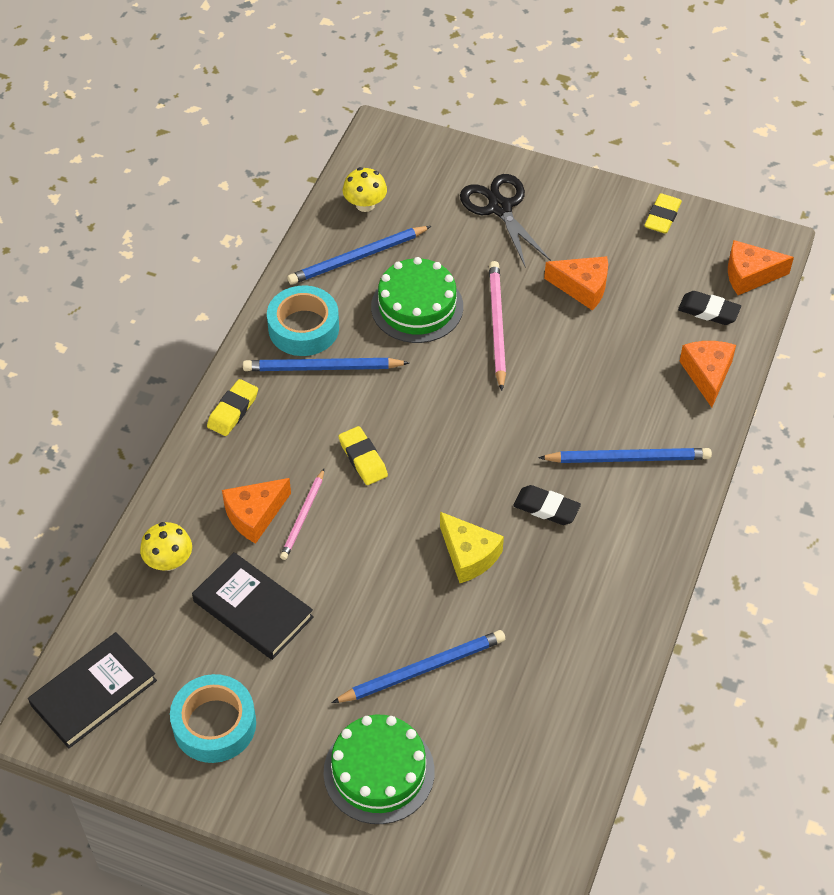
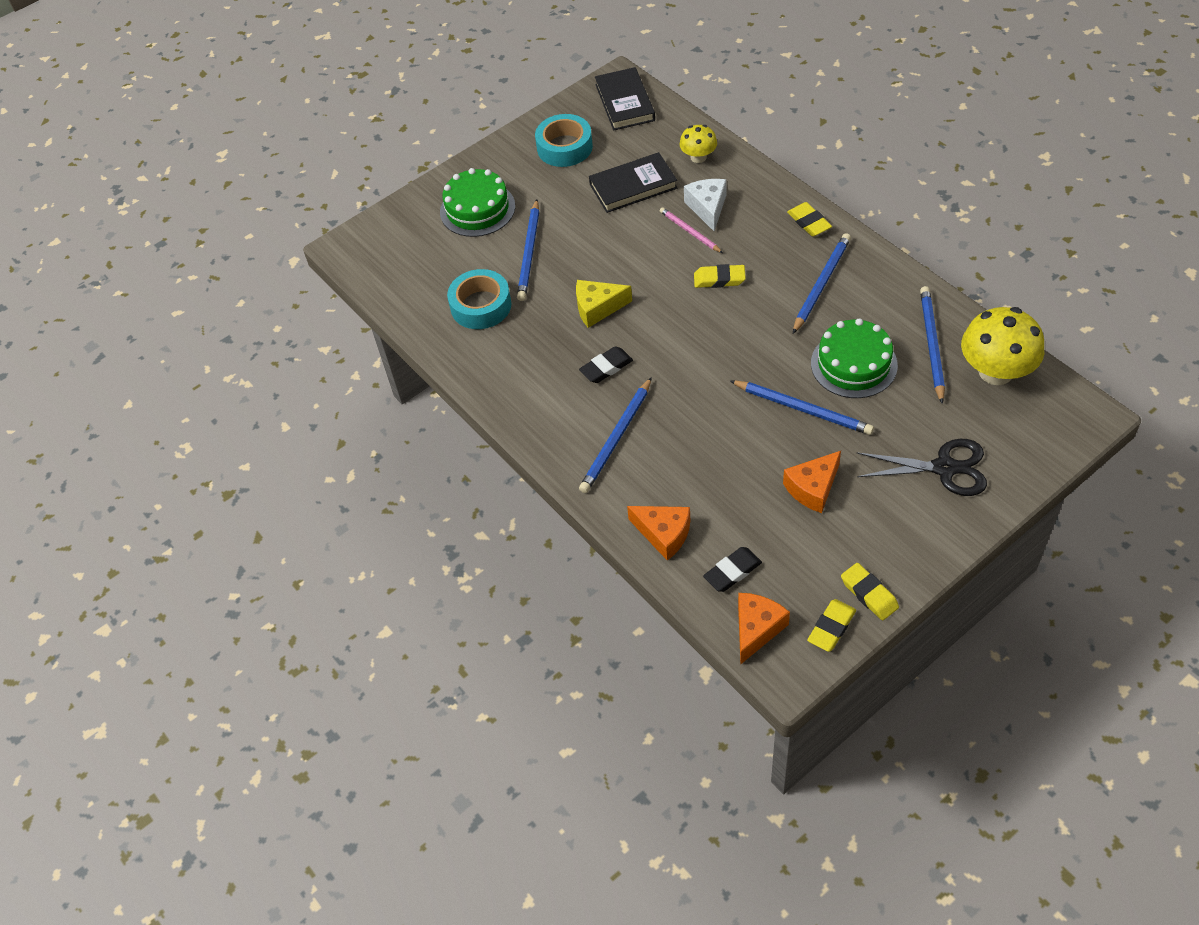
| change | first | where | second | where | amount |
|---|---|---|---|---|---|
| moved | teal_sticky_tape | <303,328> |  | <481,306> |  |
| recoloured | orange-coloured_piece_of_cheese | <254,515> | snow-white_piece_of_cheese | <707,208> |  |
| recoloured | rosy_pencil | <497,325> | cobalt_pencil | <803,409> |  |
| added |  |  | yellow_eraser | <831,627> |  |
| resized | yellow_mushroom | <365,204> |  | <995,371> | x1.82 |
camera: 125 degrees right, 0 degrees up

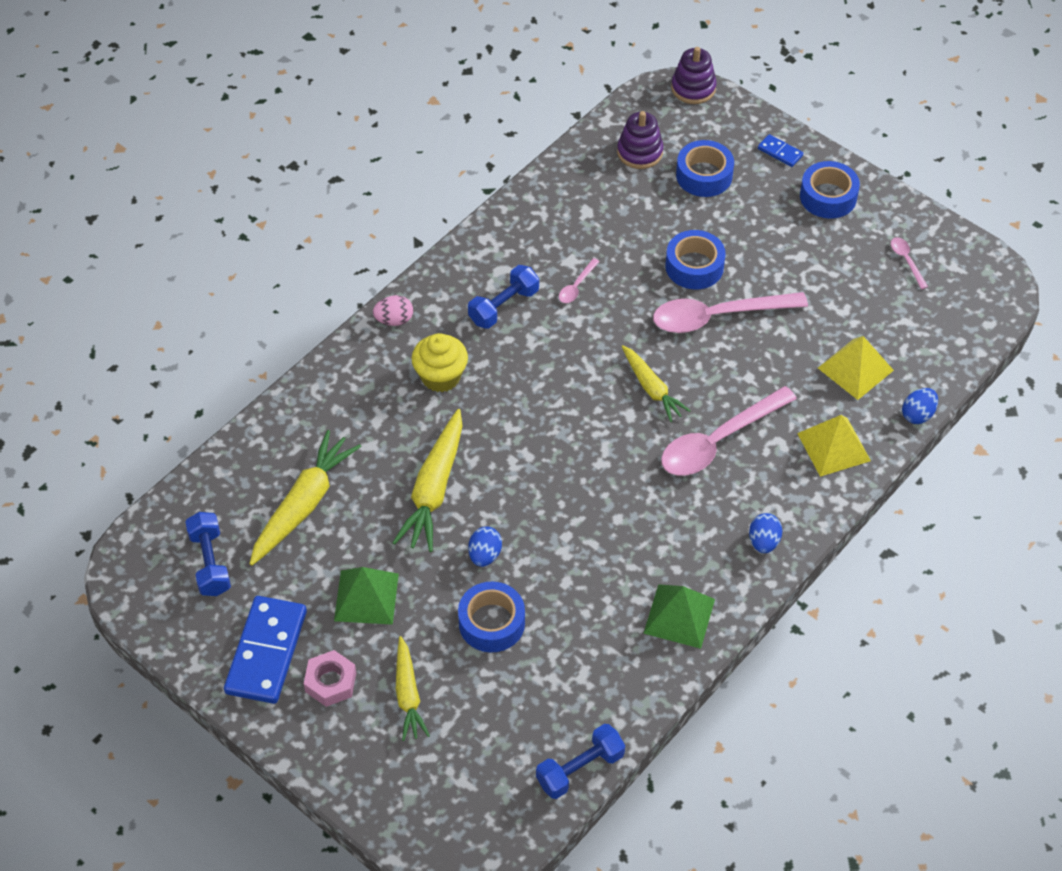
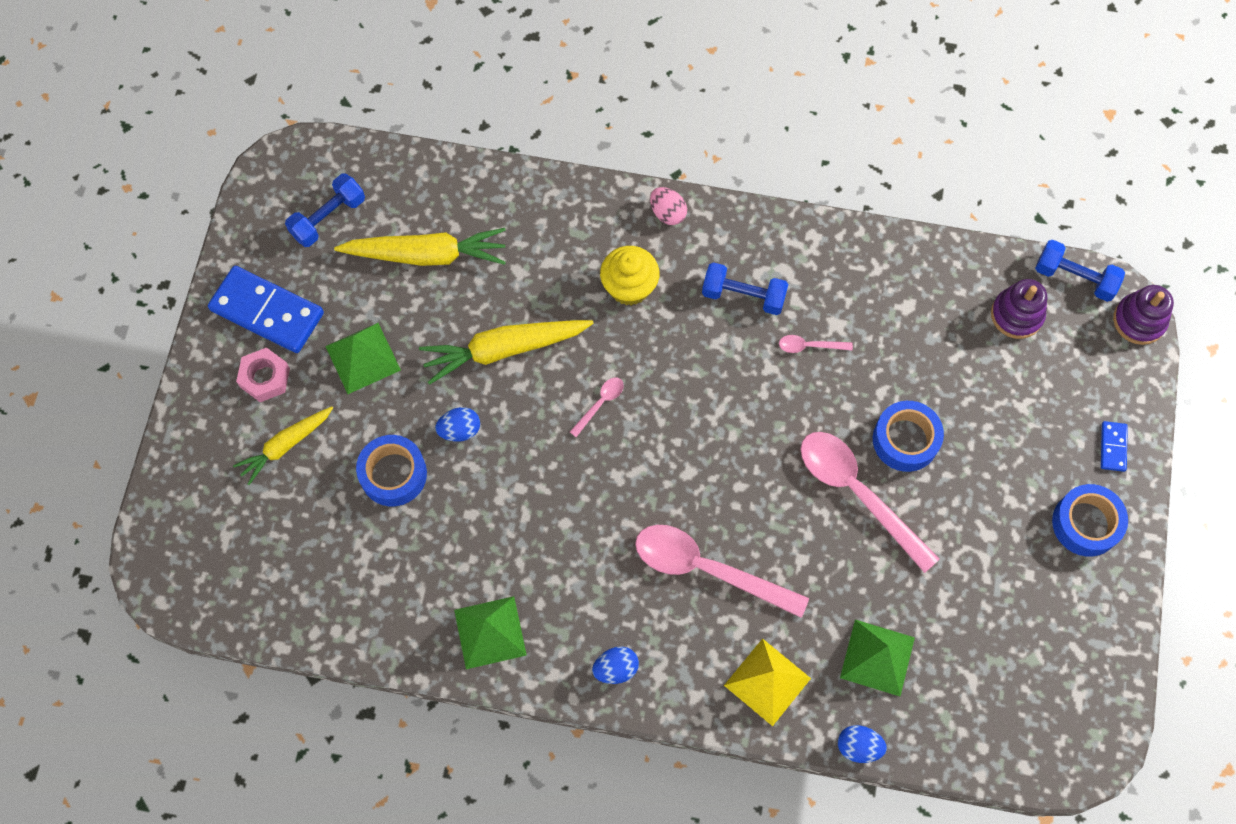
| change | first | where | second | where | amount |
|---|---|---|---|---|---|
| turned | cobalt_domino | <266,652> |  | <267,312> | 45 degrees clockwise |
| moved | rosy_tablespoon | <906,261> |  | <600,404> |  |
| recoloured | yellow_pyramid_shape | <855,369> | emerald_pyramid_shape | <877,657> |  |
| moved | cobalt_hand_weight | <580,769> |  | <1074,278> |  |
| removed | yellow_toy_carrot | <652,388> |  |  |  |
| removed | cobalt_sticky_tape | <704,175> |  |  |  |
camera: 60 degrees right, 15 degrees up

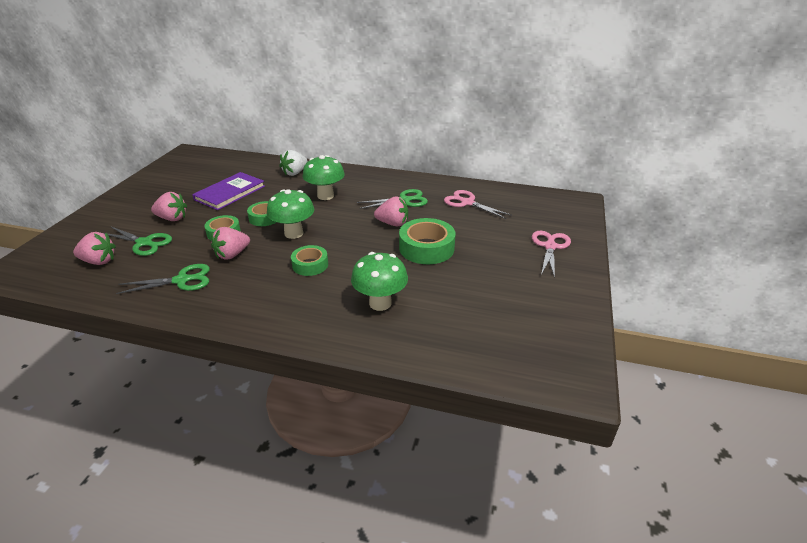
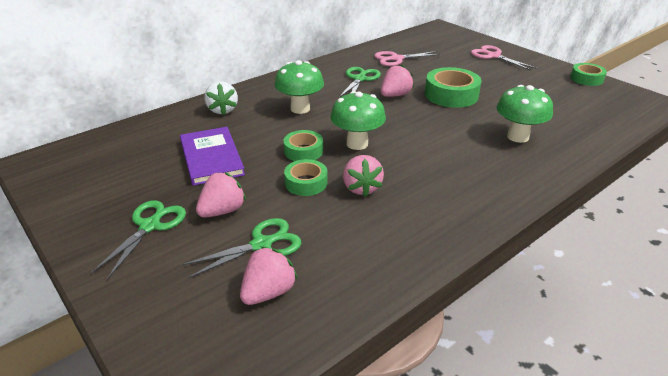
| change | first | where | second | where | amount |
|---|---|---|---|---|---|
| moved | emerald_pair_of_scissors | <182,280> |  | <150,226> |  |
| moved | emerald_sticky_tape | <310,265> |  | <586,79> |  |
camera: 55 degrees left, 0 degrees up

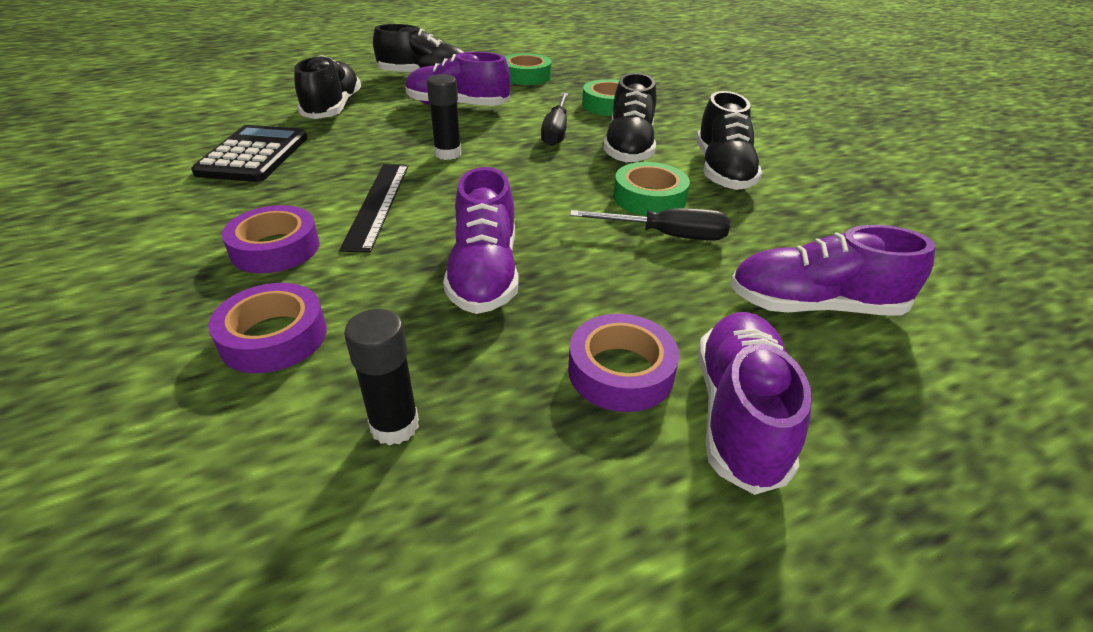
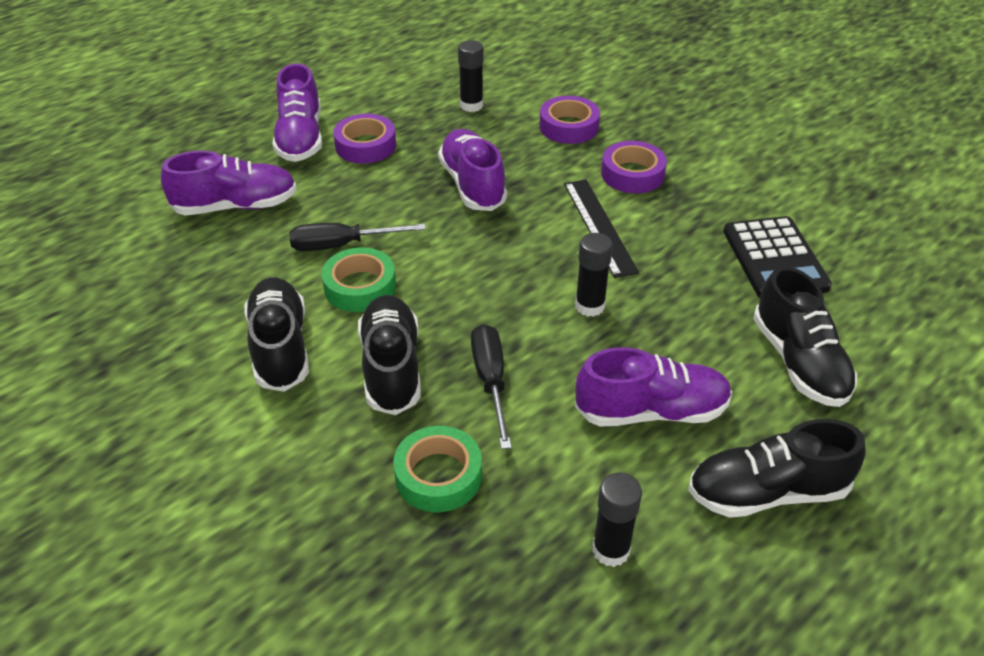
| change | first | where | second | where | amount |
|---|---|---|---|---|---|
| replaced | emerald_sticky_tape | <526,76> | jet-black_glue | <611,550> |  |
camera: 165 degrees right, 5 degrees up

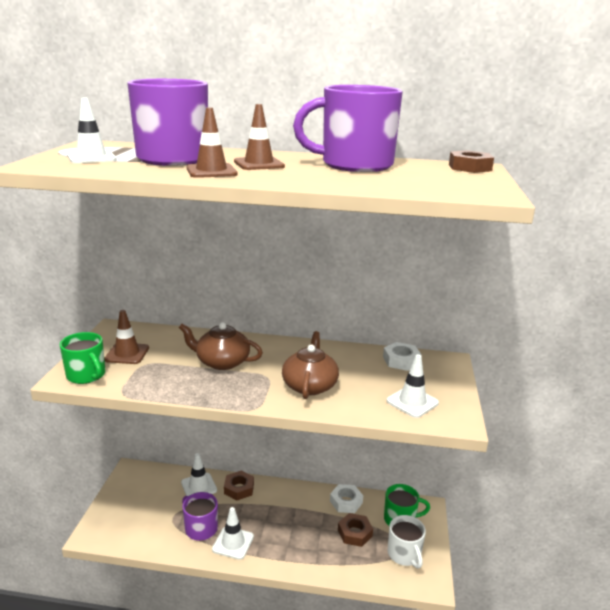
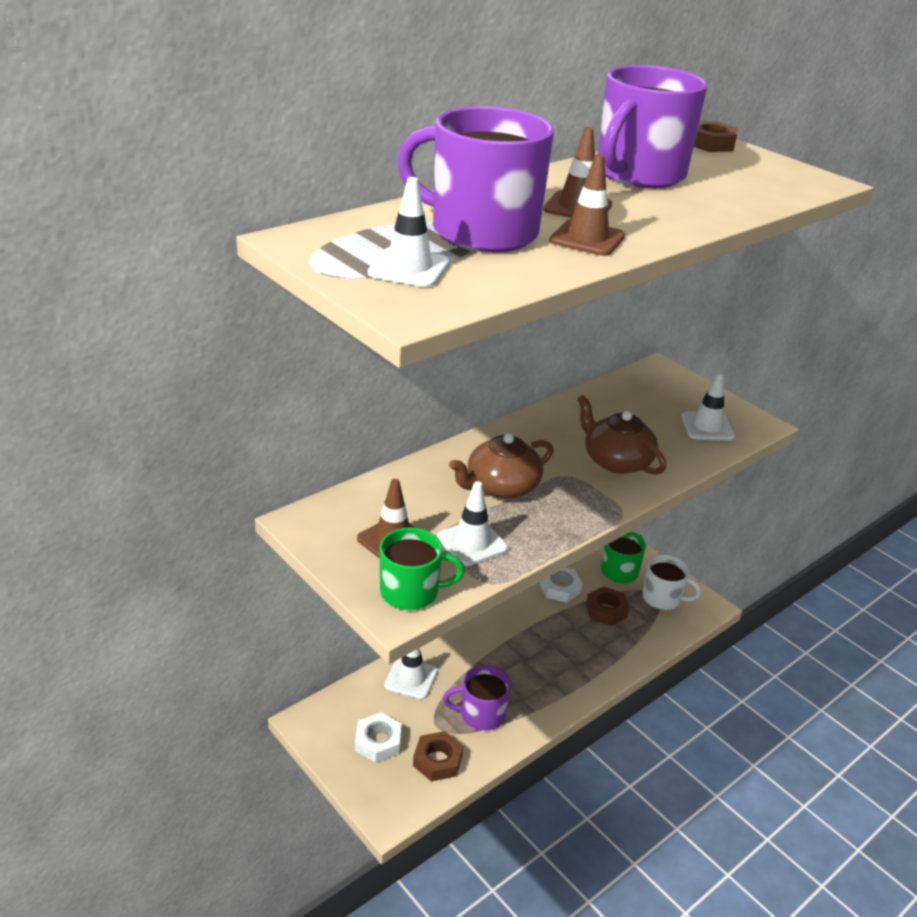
| change | first | where | second | where | amount |
|---|---|---|---|---|---|
| moved | snow-white_nut | <401,360> |  | <378,742> |  |
| moved | russet_nut | <239,488> |  | <437,760> |  |
| moved | snow-white_road_cone | <233,543> |  | <472,543> |  |
camera: 50 degrees left, 10 degrees up

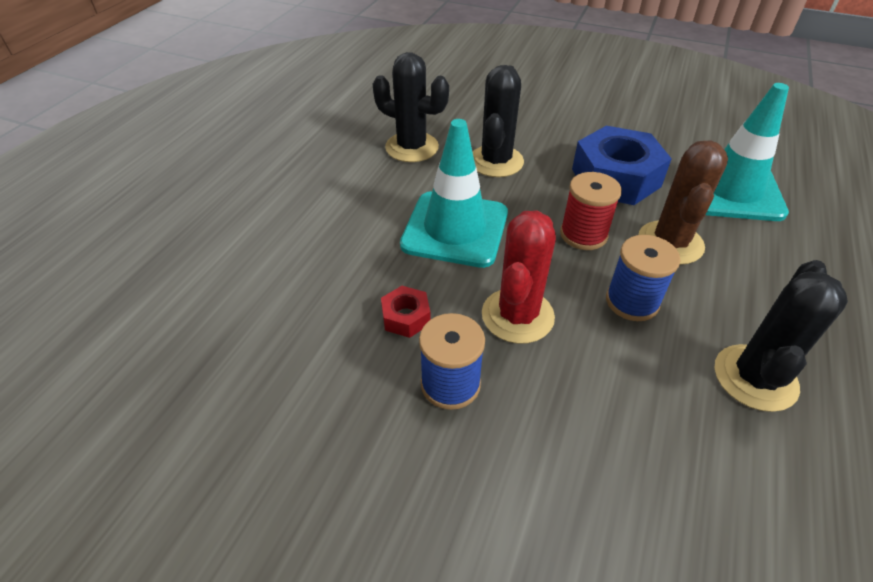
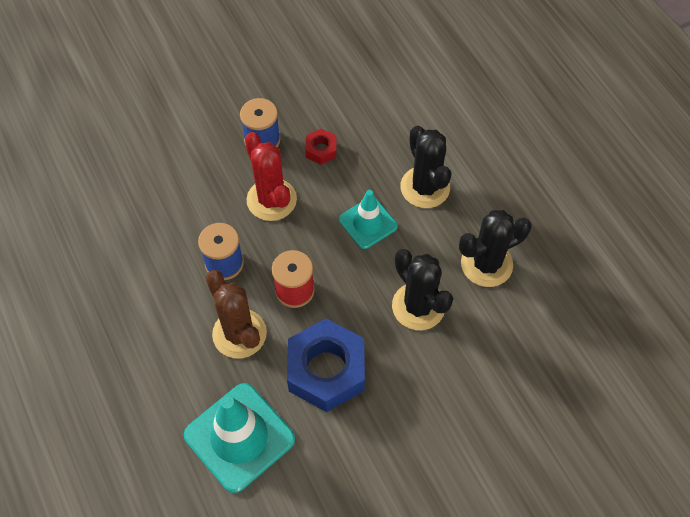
| change | first | where | second | where | amount |
|---|---|---|---|---|---|
| resized | teal_road_cone | <455,229> |  | <368,223> | x0.60 |
| moved | jet-black_prickly_plant | <755,378> |  | <425,187> |  |
camera: 130 degrees right, 15 degrees up

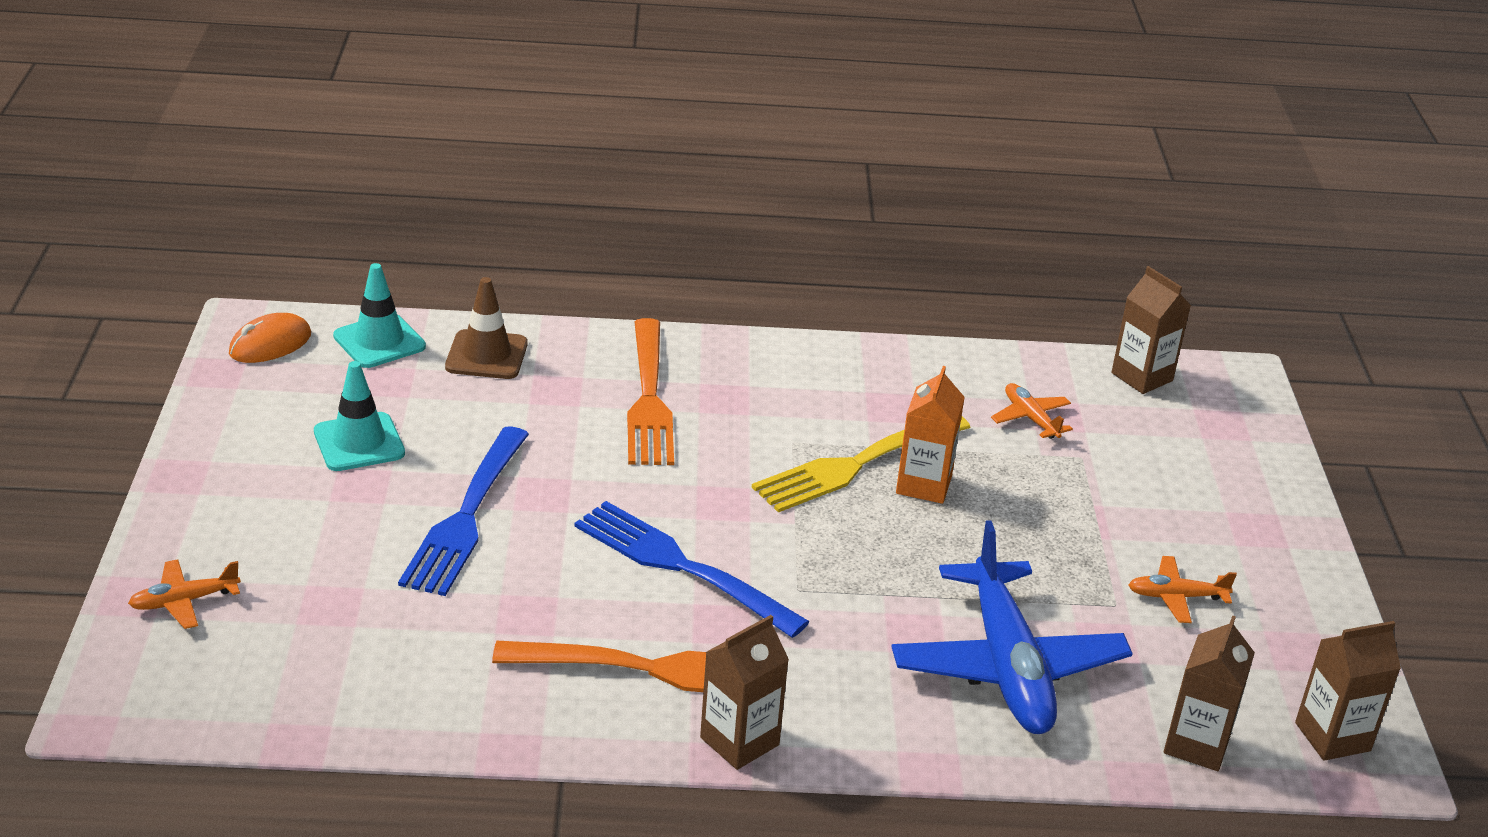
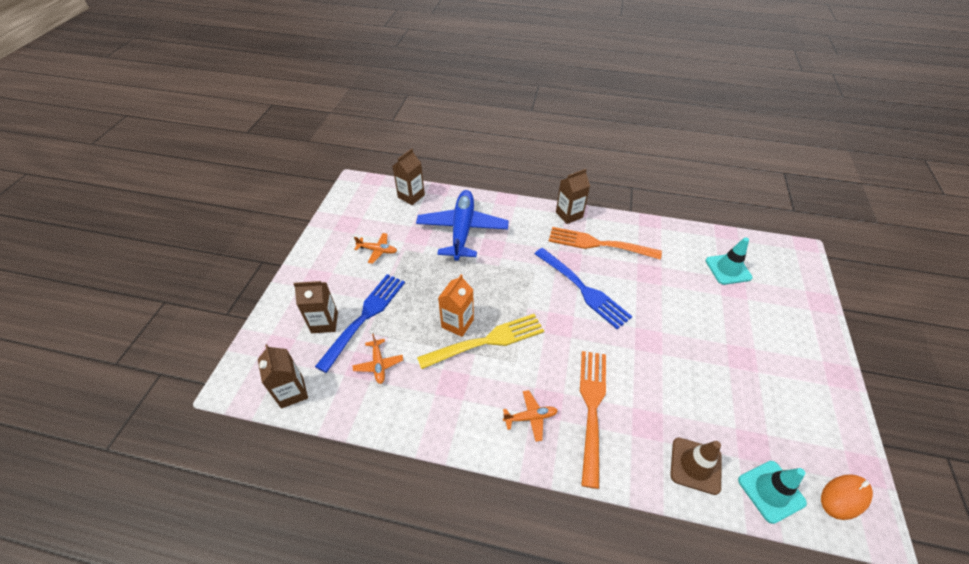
| change | first | where | second | where | amount |
|---|---|---|---|---|---|
| moved | russet_juice_carton | <1332,737> |  | <324,322> |  |
| moved | cobalt_table_fork | <466,515> |  | <364,318> |  |
| moved | orange-coloured_plane | <184,601> |  | <530,417> |  |
| moved | teal_road_cone | <359,442> |  | <728,269> |  |
camera: 165 degrees left, 15 degrees up

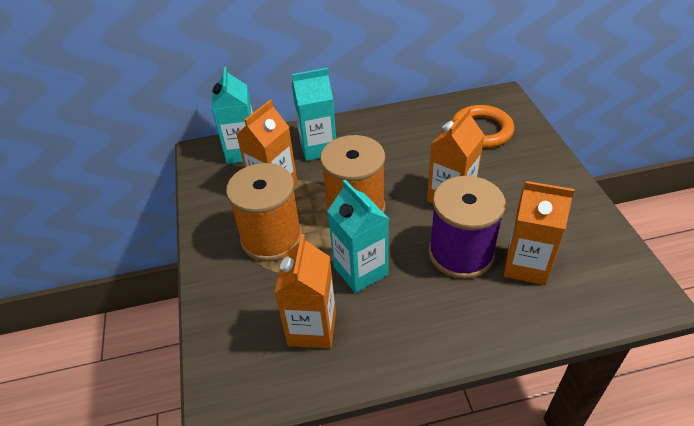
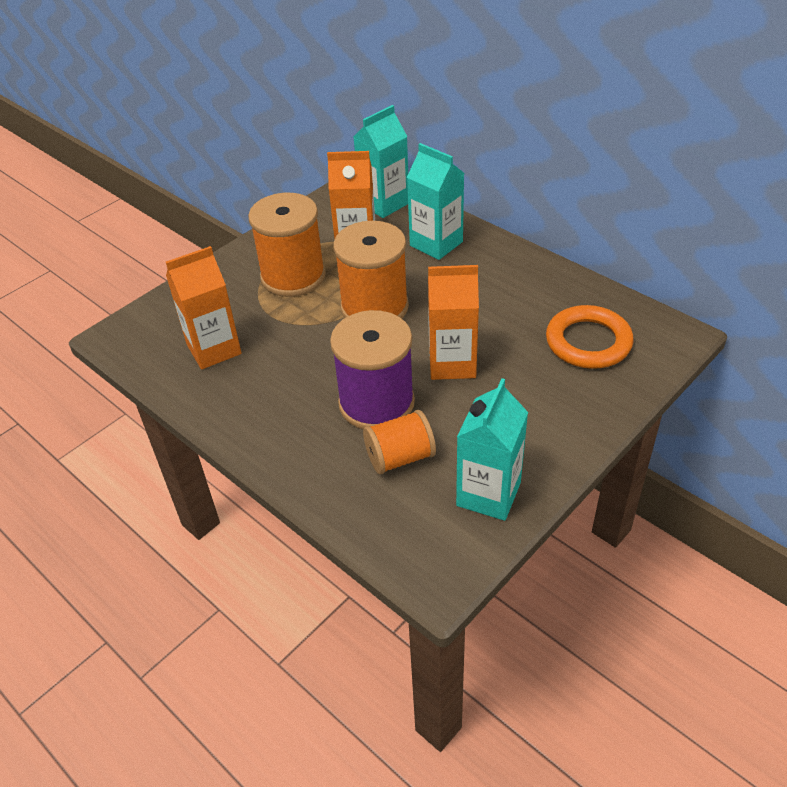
| change | first | where | second | where | amount |
|---|---|---|---|---|---|
| replaced | orange-coloured_juice_carton | <526,266> | orange-coloured_bobbin | <400,457> |  |
| moved | teal_juice_carton | <360,271> |  | <488,494> |  |
camera: 55 degrees right, 0 degrees up

